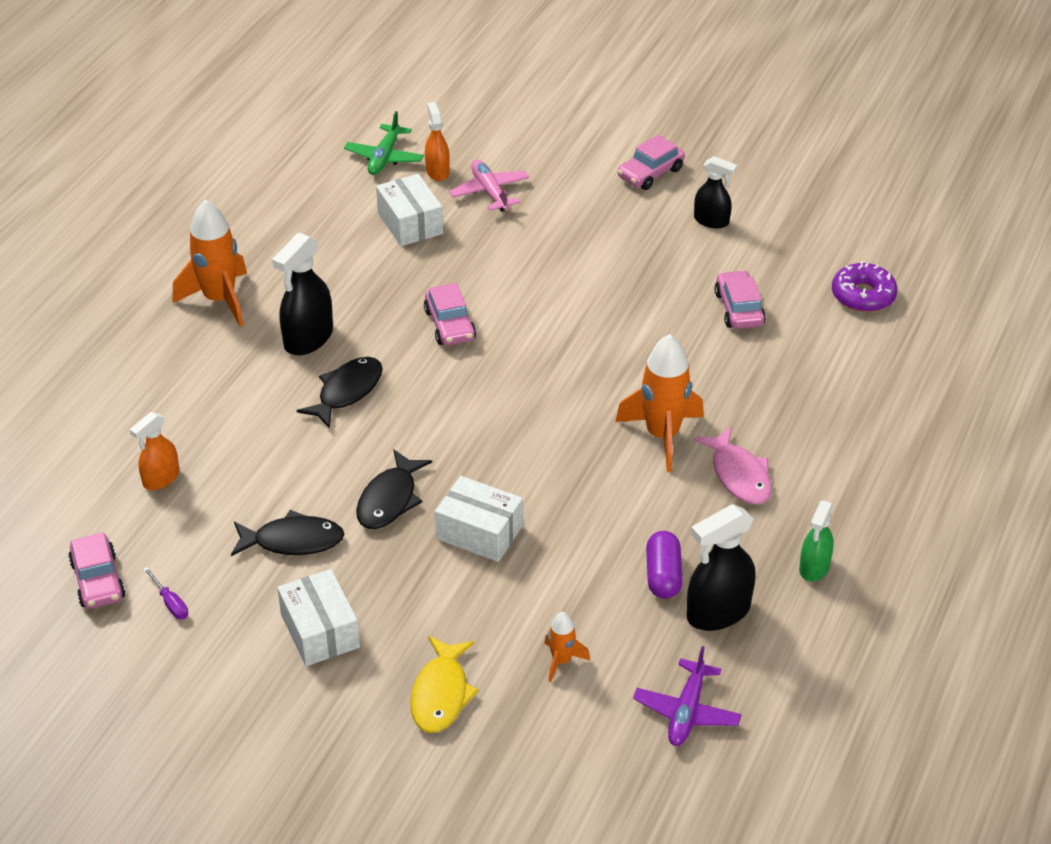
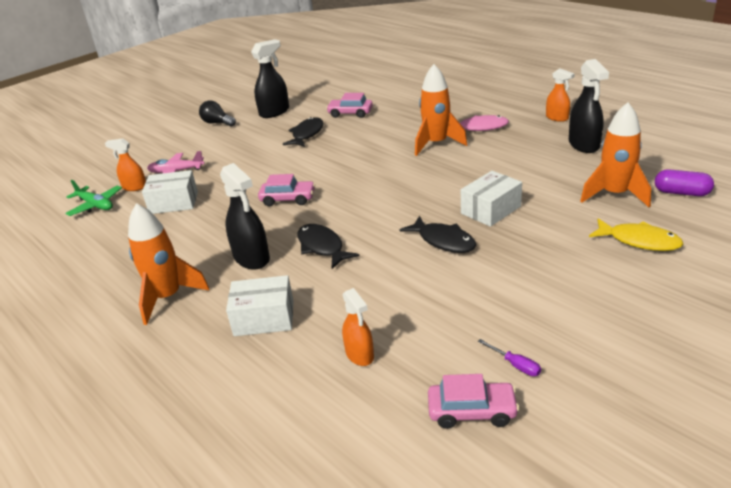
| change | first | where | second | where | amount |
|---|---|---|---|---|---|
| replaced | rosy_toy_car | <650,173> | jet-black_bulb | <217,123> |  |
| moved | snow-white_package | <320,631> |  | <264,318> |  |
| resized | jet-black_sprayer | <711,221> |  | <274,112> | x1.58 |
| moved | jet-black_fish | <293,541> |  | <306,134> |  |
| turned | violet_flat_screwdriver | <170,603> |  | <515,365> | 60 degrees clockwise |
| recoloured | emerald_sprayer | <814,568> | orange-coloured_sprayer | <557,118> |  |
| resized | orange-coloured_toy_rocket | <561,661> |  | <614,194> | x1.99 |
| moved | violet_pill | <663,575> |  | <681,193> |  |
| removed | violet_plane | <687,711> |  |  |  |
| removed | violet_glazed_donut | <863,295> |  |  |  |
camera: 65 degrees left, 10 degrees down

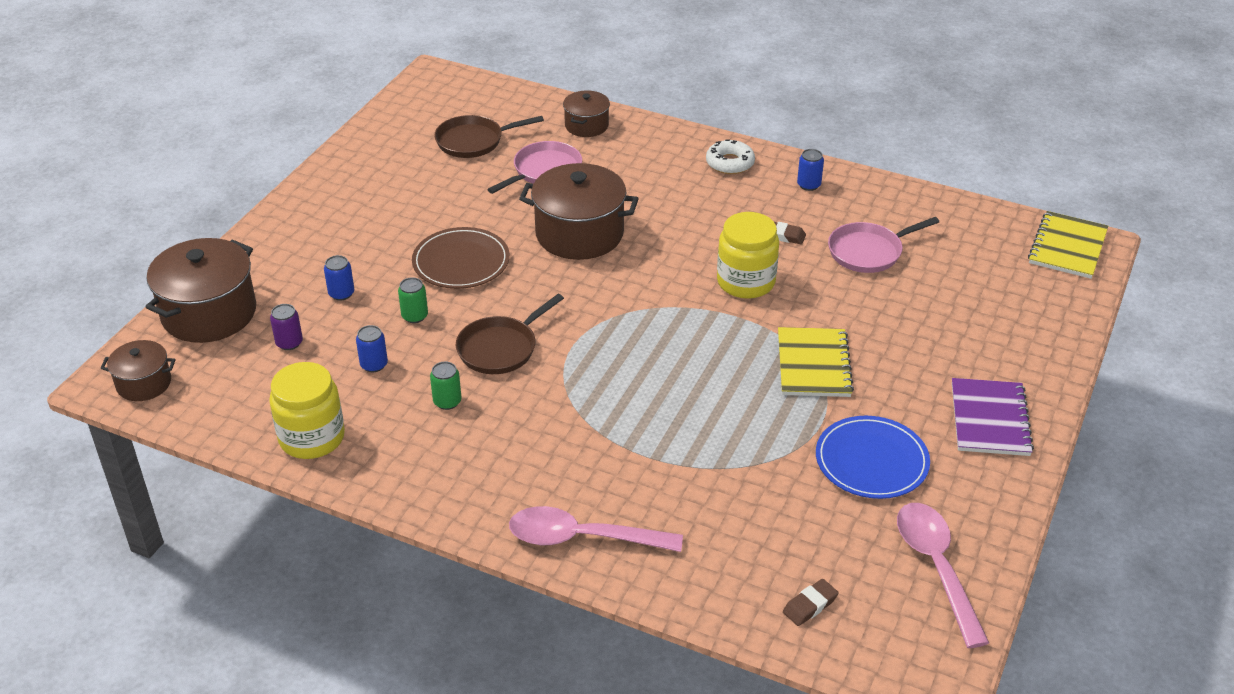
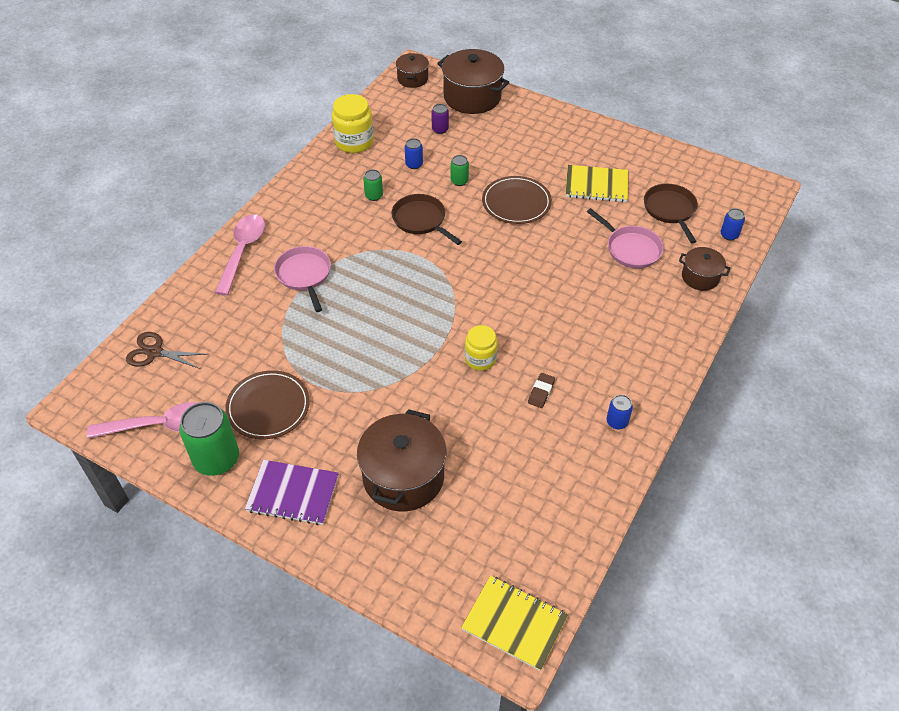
| change | first | where | second | where | amount |
|---|---|---|---|---|---|
| replaced | russet_eraser | <810,605> | russet_pair_of_scissors | <154,352> |  |
| added |  |  | emerald_can | <216,459> |  |
| recoloured | cobalt_flat_dish | <871,461> | russet_flat_dish | <268,407> |  |
| moved | rosy_pan | <868,252> |  | <304,275> |  |
| moved | russet_pot | <579,234> |  | <403,477> |  |
| resized | yellow_preserve_jar | <746,282> |  | <480,359> | x0.67 |
| moved | yellow_notebook | <813,364> |  | <596,185> |  |
| moved | cobalt_can | <341,293> |  | <729,235> |  |
| removed | snow-white_glazed_donut | <730,163> |  |  |  |
camera: 95 degrees right, 10 degrees up

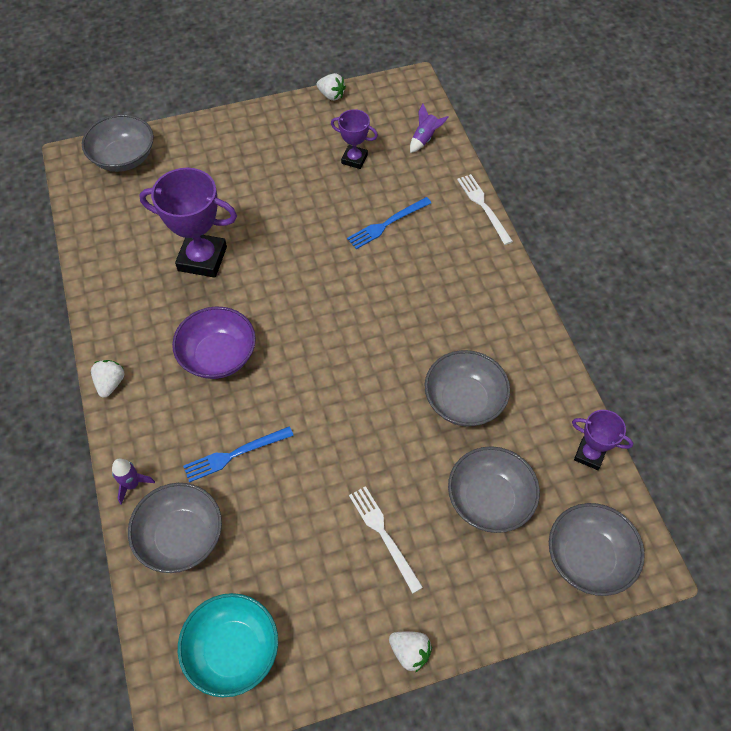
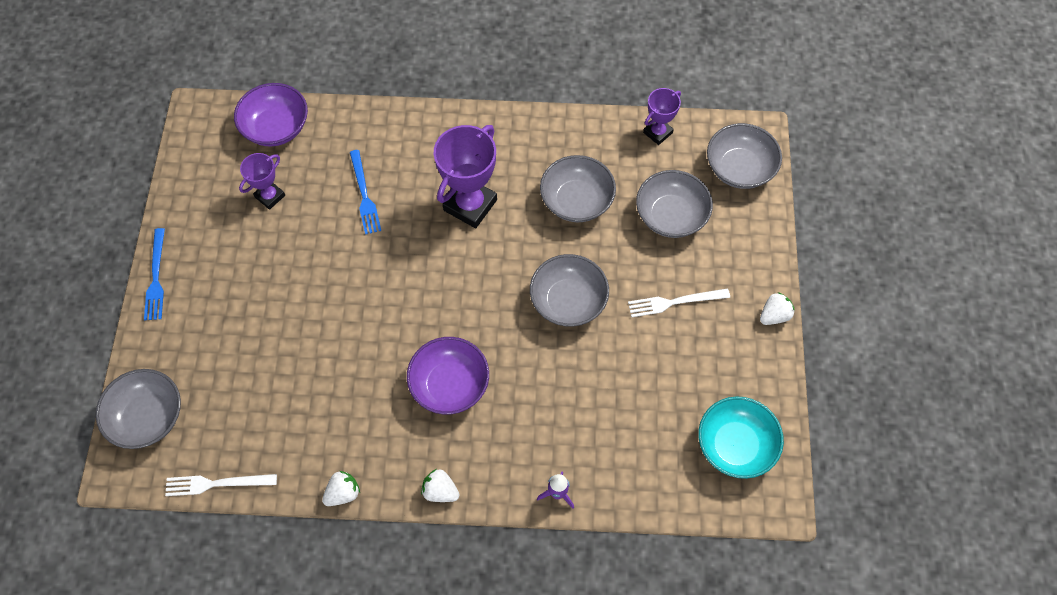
| change | first | where | second | where | amount |
|---|---|---|---|---|---|
| moved | cobalt_table_fork | <235,454> |  | <156,278> |  |
| moved | snow-white_table_fork | <483,207> |  | <216,483> |  |
| replaced | violet_toy_rocket | <425,139> | violet_bowl | <276,127> |  |
| moved | snow-white_berry | <331,95> |  | <343,493> |  |
| moved | violet_trophy | <202,259> |  | <470,205> |  |
| moved | gray_bowl | <181,537> |  | <568,301> |  |
camera: 70 degrees left, 5 degrees up

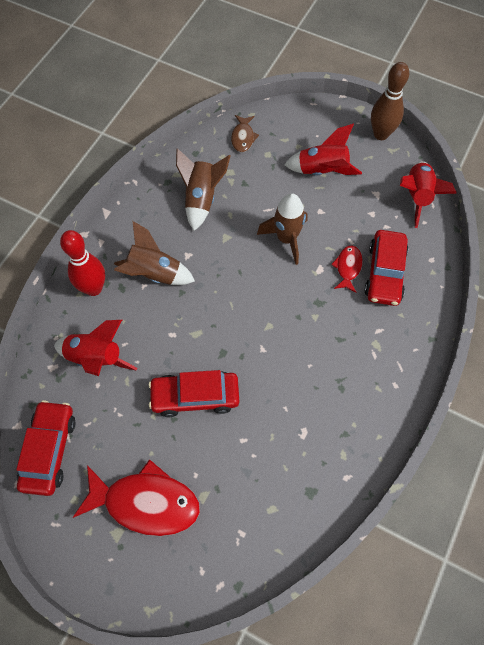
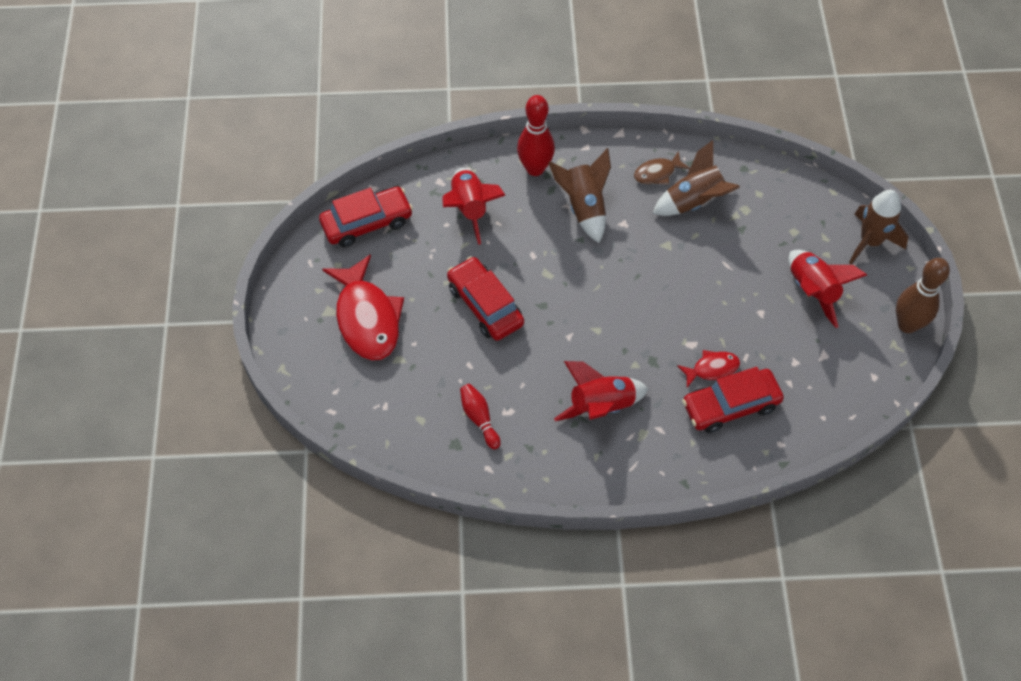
| change | first | where | second | where | amount |
|---|---|---|---|---|---|
| added |  |  | scarlet_bowling_pin | <479,418> |  |
| moved | scarlet_toy_rocket | <417,197> |  | <601,406> |  |
| moved | russet_fish | <243,137> |  | <657,173> |  |
| moved | russet_toy_rocket | <286,239> |  | <870,241> |  |
camera: 60 degrees right, 5 degrees down

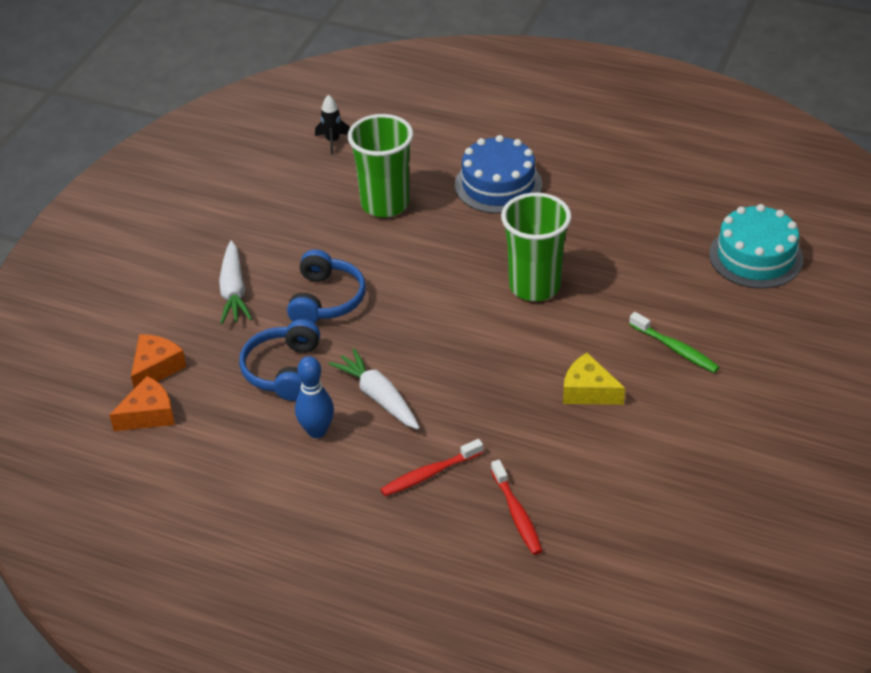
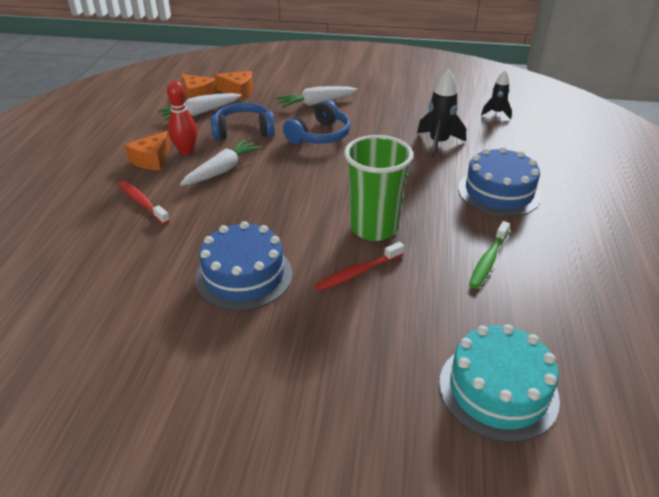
| change | first | where | second | where | amount |
|---|---|---|---|---|---|
| added |  |  | orange-coloured_piece_of_cheese | <152,160> |  |
| added |  |  | snow-white_toy_carrot | <201,112> |  |
| recoloured | cobalt_bowling_pin | <317,431> | scarlet_bowling_pin | <186,151> |  |
| replaced | yellow_piece_of_cheese | <588,391> | cobalt_gateau | <244,276> |  |
| turned | cobalt_headphones | <326,300> |  | <319,135> | 45 degrees counterclockwise |
| moved | scarlet_dental_brush | <517,514> |  | <358,272> |  |
| replaced | emerald_tumbler | <385,204> | jet-black_toy_rocket | <438,143> |  |
| moved | emerald_dental_brush | <675,349> |  | <488,260> |  |
camera: 75 degrees right, 5 degrees down

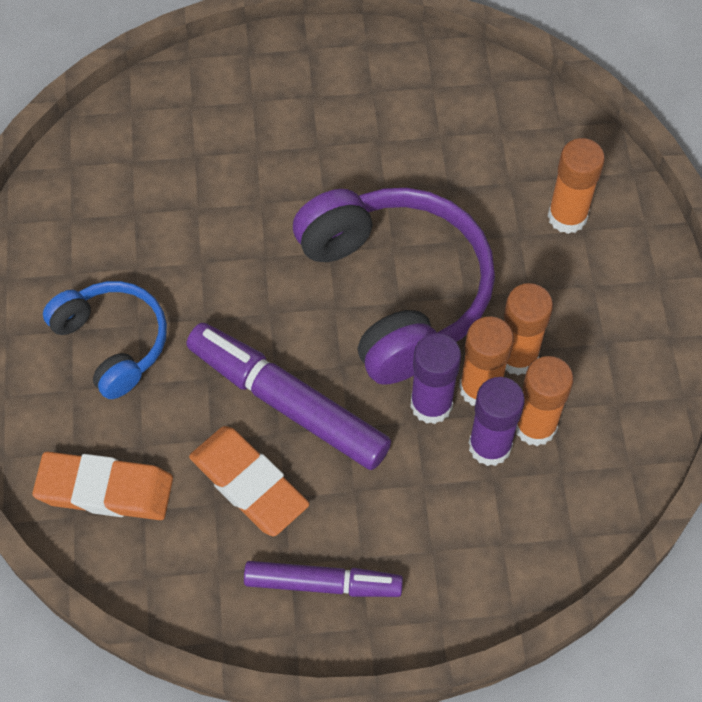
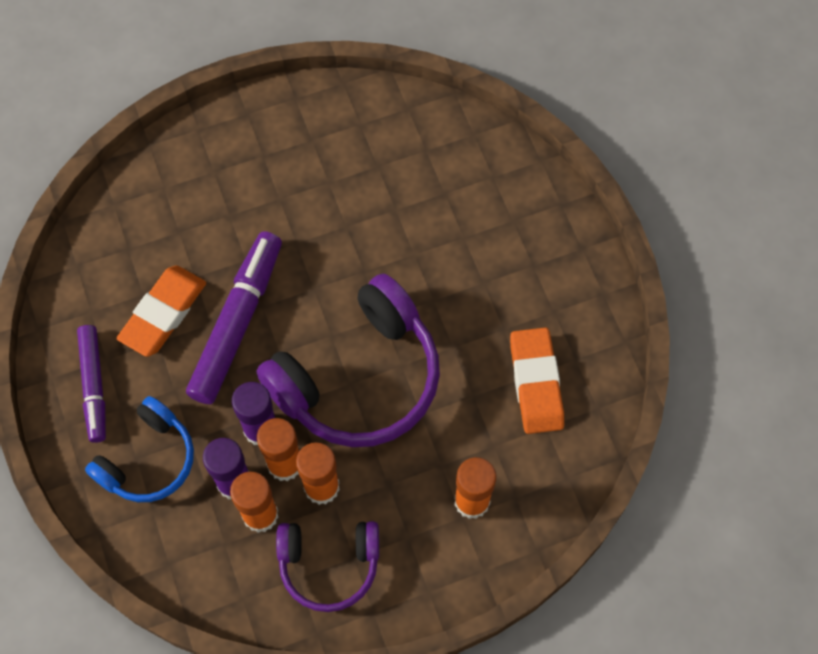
| change | first | where | second | where | amount |
|---|---|---|---|---|---|
| moved | cobalt_headphones | <113,342> |  | <148,460> |  |
| added |  |  | violet_headphones | <329,565> |  |
| moved | orange-coloured_eraser | <105,489> |  | <536,383> |  |
camera: 75 degrees right, 5 degrees up

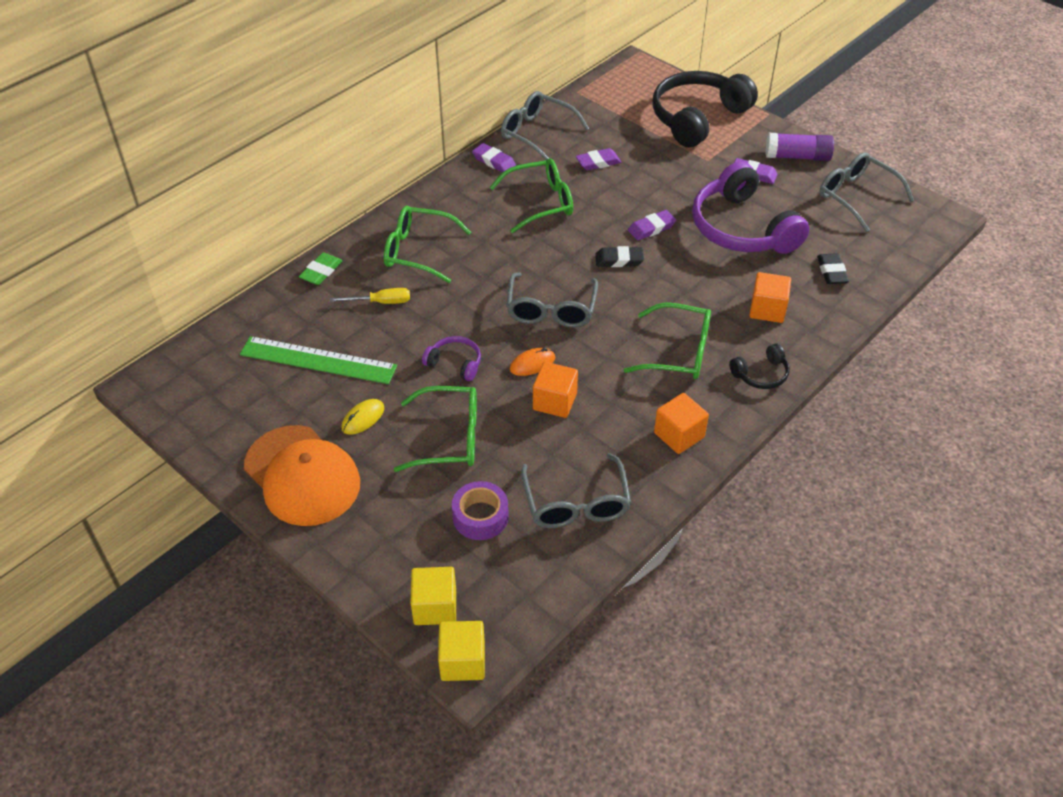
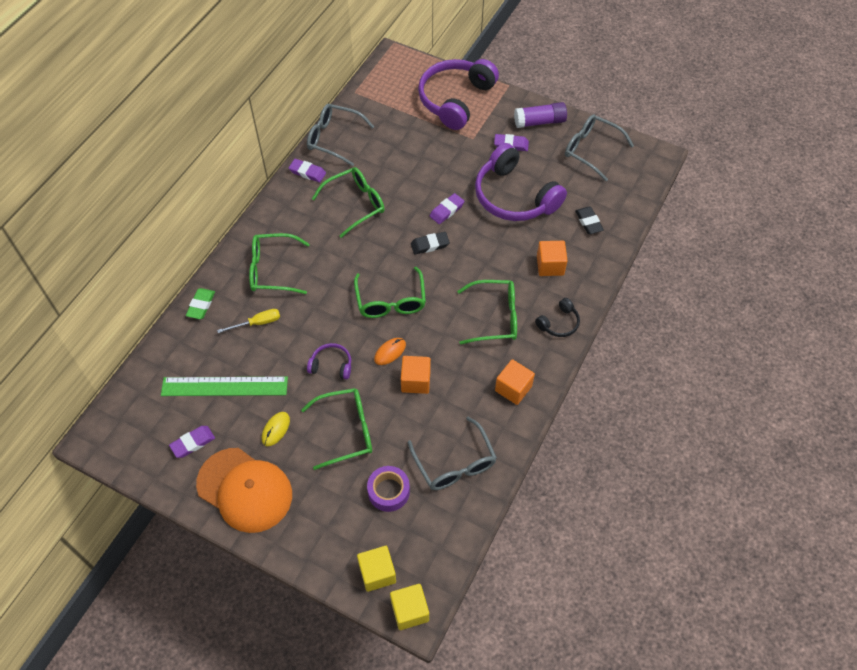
| change | first | where | second | where | amount |
|---|---|---|---|---|---|
| moved | violet_eraser | <598,162> |  | <193,443> |  |
| recoloured | gray_glasses | <551,309> | emerald_glasses | <390,300> |  |
| recoloured | jet-black_headphones | <697,118> | violet_headphones | <455,99> |  |
camera: 15 degrees left, 10 degrees up

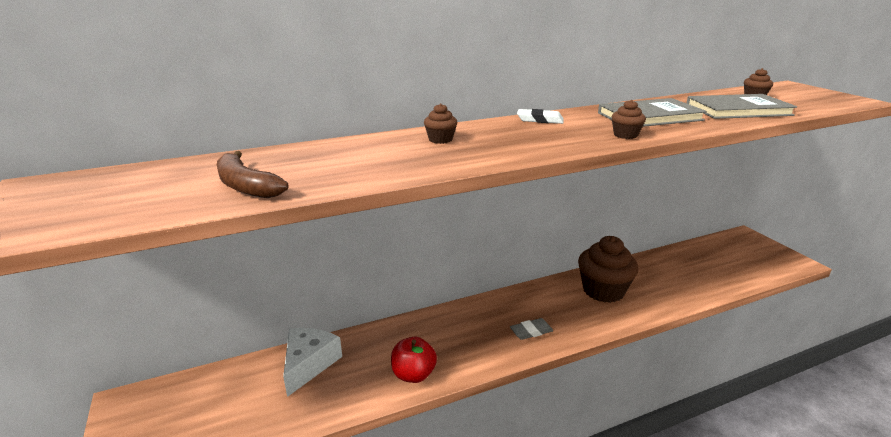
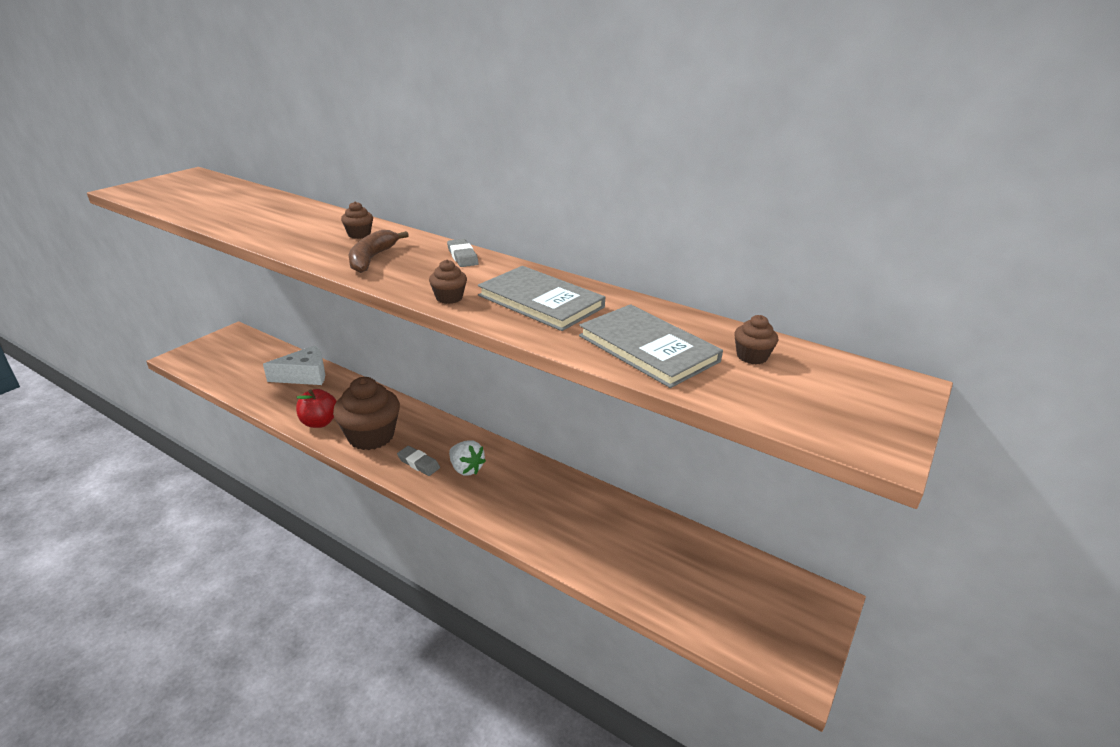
| change | first | where | second | where | amount |
|---|---|---|---|---|---|
| moved | russet_muffin | <603,290> |  | <371,436> |  |
| moved | russet_banana | <246,186> |  | <372,258> |  |
| recoloured | snow-white_eraser | <540,120> | gray_eraser | <462,256> |  |
| added |  |  | snow-white_berry | <466,469> |  |
camera: 55 degrees right, 5 degrees up

